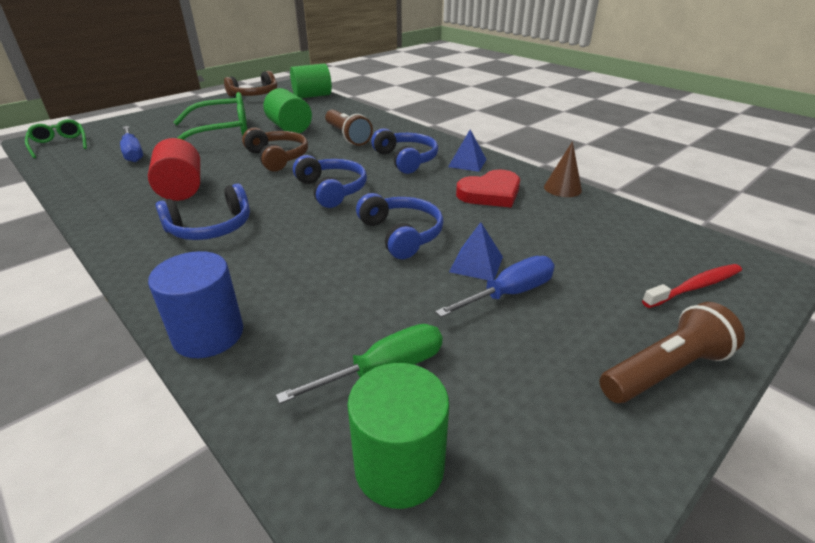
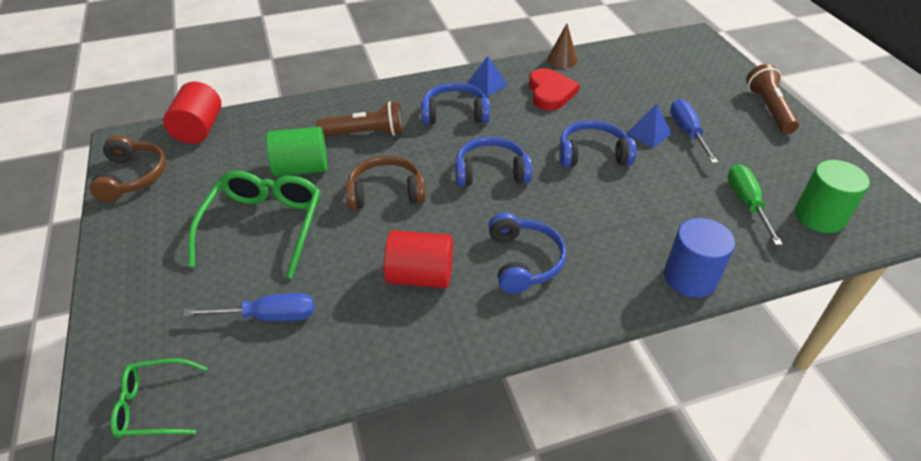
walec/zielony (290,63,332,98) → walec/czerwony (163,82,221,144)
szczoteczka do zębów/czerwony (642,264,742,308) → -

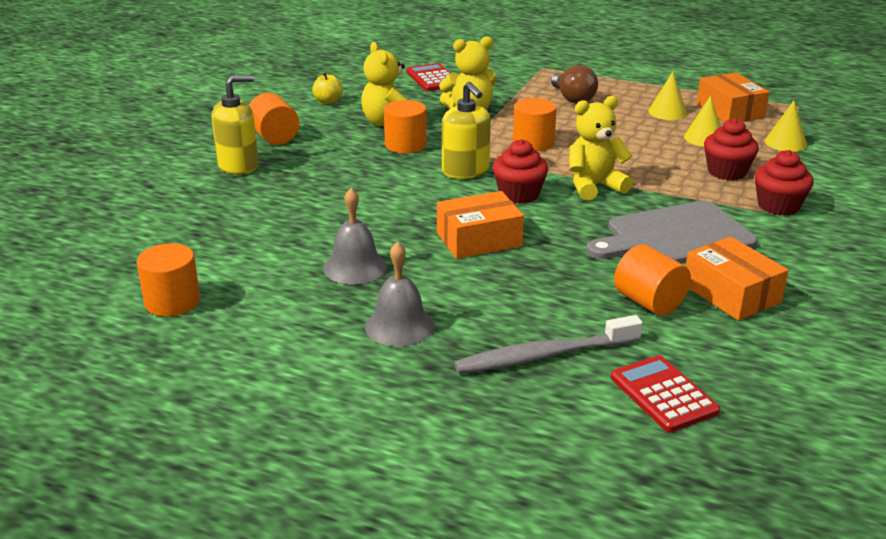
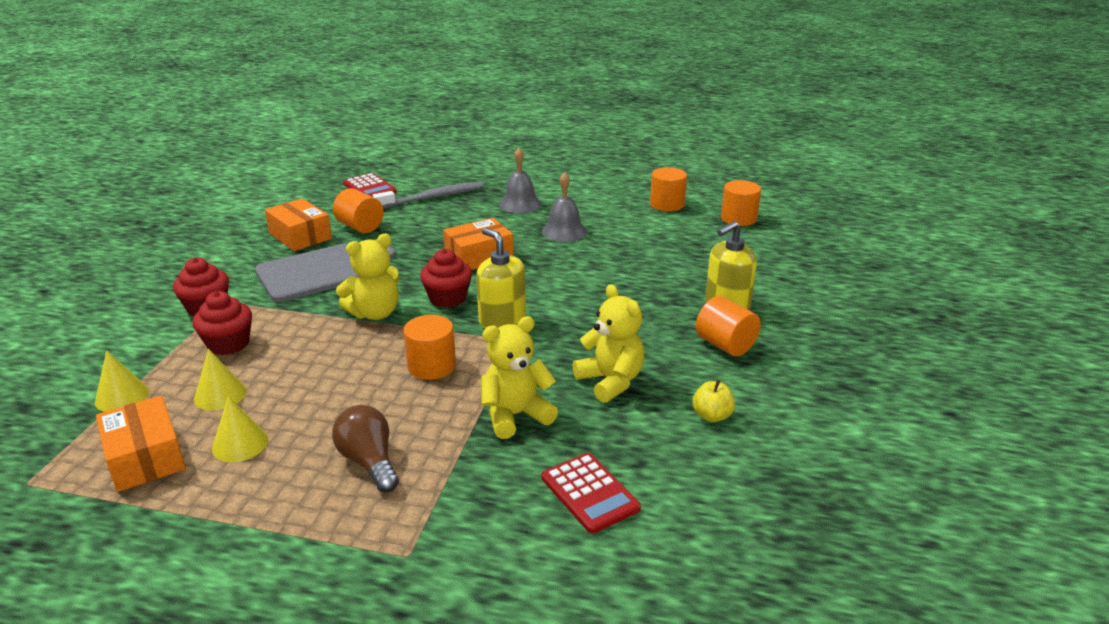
walec/pomarańczowy (384,100,427,153) → walec/pomarańczowy (721,180,761,226), moved

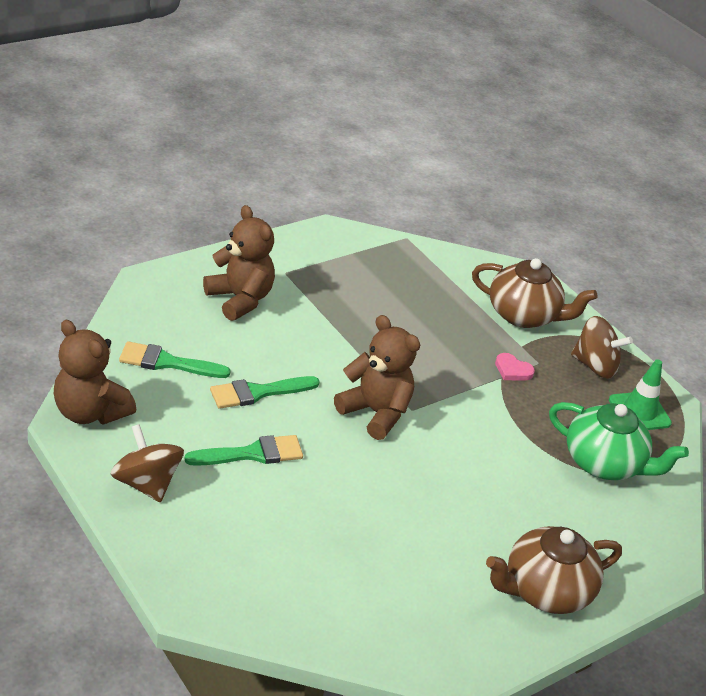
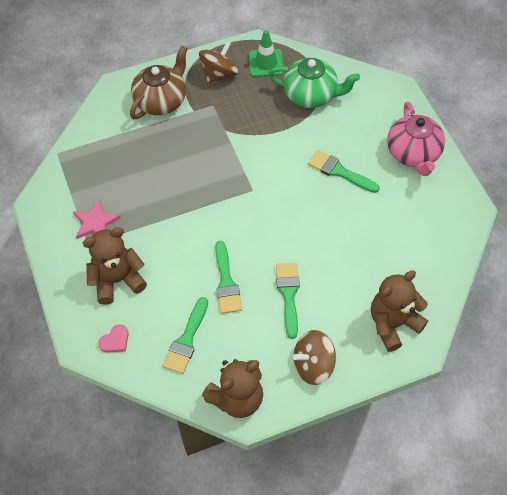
miś/brązowy (334,315,420,440) → miś/brązowy (371,270,428,352), moved
serce/różowy (495,353,535,380) → serce/różowy (98,324,129,353), moved
imbryk/zielony (549,402,689,480) → imbryk/zielony (268,58,360,108), 60 degrees clockwise
imbryk/brązowy (486,526,622,614) → imbryk/różowy (387,101,445,176)
- → pędzel/zielony (308,150,380,193)
- → gwiazda/różowy (73,199,121,239)

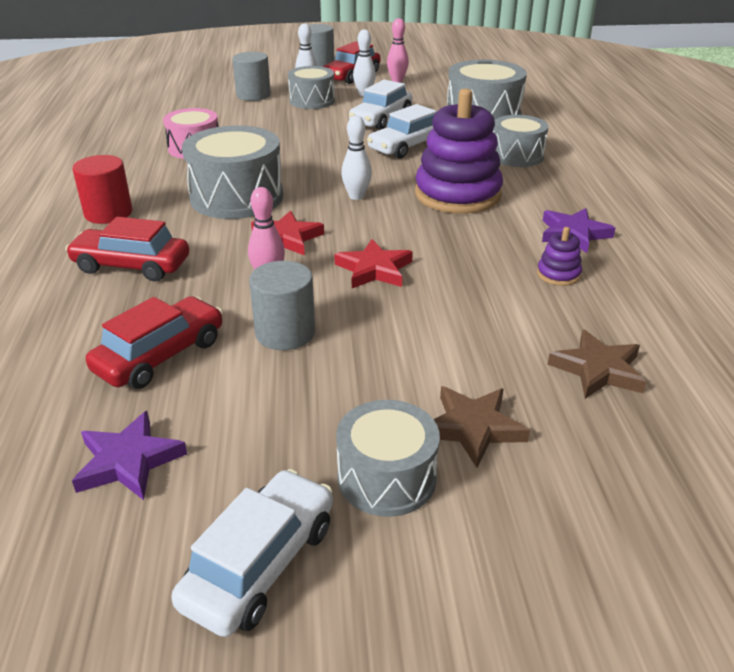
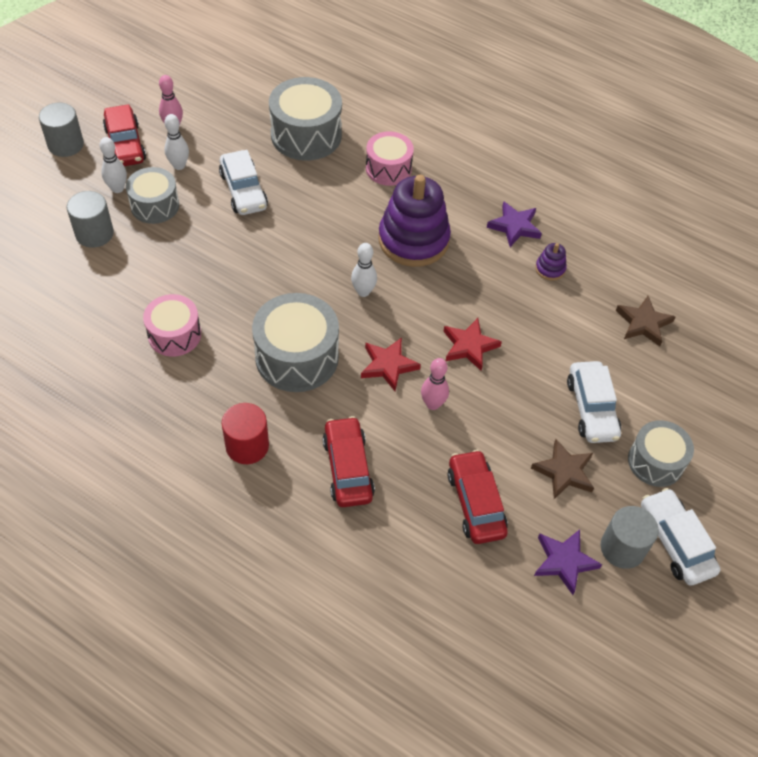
samochód/biały (367,104,437,159) → samochód/biały (567,361,621,443), moved
bęben/szary (493,115,548,167) → bęben/różowy (366,131,414,186)
samochód/czerwony (65,217,189,281) → samochód/czerwony (322,416,375,507), 120 degrees clockwise
walec/szary (249,261,315,350) → walec/szary (600,506,659,569), moved
gwiazda/brązowy (434,386,530,468) → gwiazda/brązowy (531,439,594,499), moved

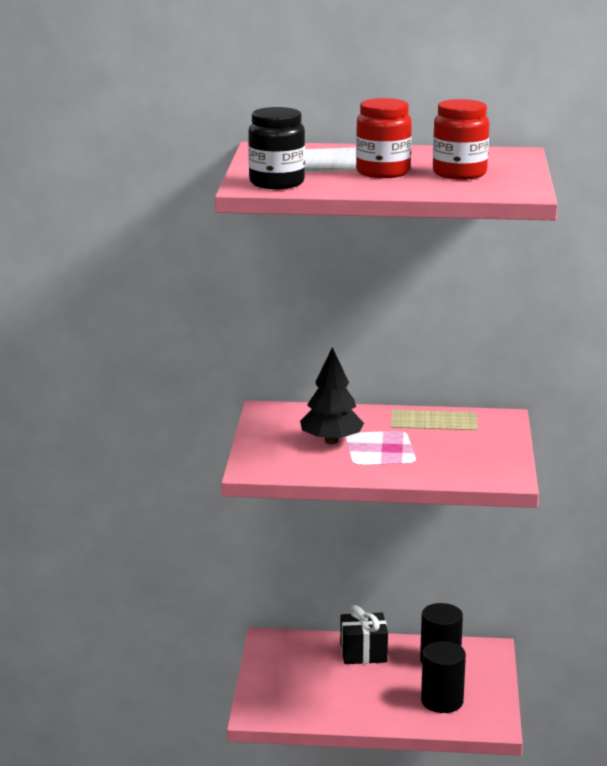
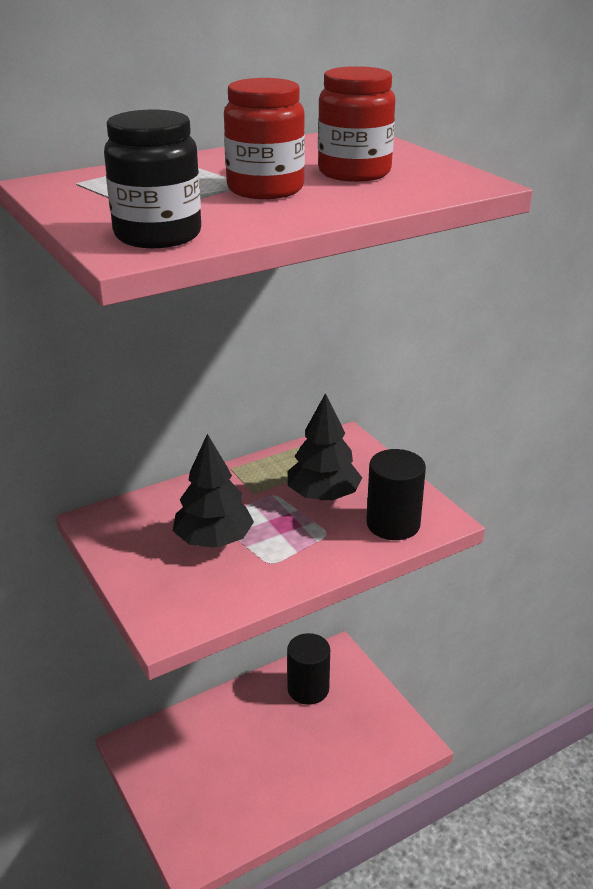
prezent/czarny (340,605,388,664) → -
walec/czarny (421,641,466,713) → walec/czarny (366,449,426,540), moved
- → drzewko/czarny (288,393,362,500)

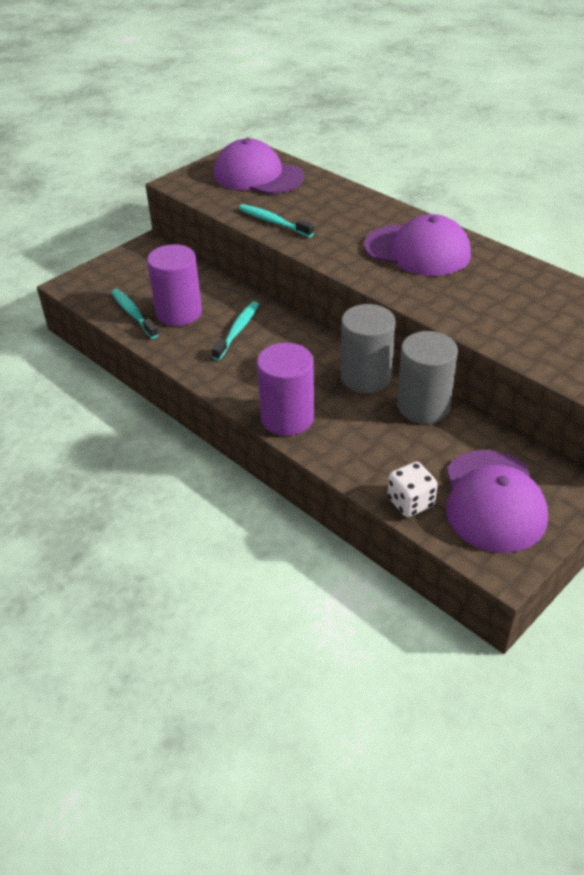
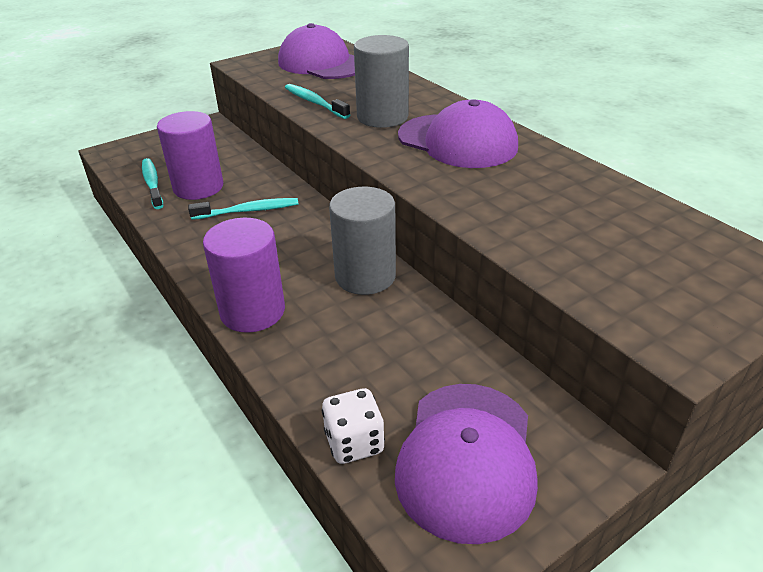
szczoteczka do zębów/turkusowy (212,301,259,360) → szczoteczka do zębów/turkusowy (188,198,298,220), 45 degrees clockwise
walec/szary (397,331,458,424) → walec/szary (354,35,409,128), moved

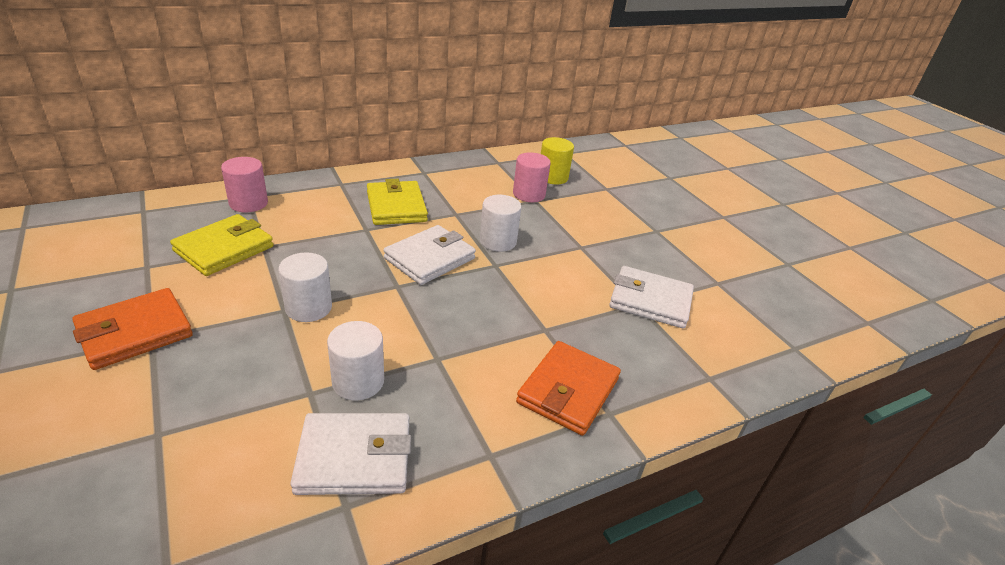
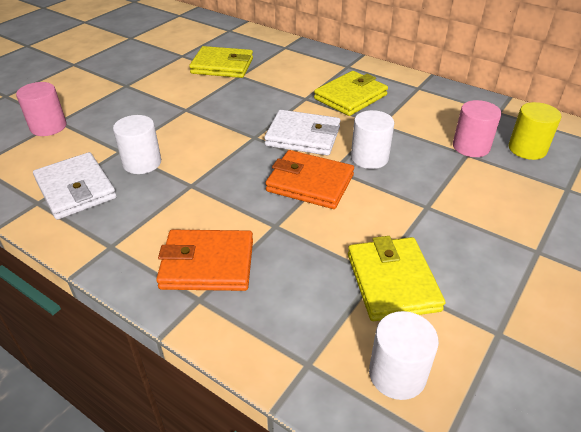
walec/różowy (221,157,268,212) → walec/różowy (16,82,67,136), moved
walec/biały (278,252,332,322) → walec/biały (369,311,439,400), moved
portfel/biały (609,266,694,329) → portfel/żółty (348,236,445,321)
portfel/pomarańczowy (72,288,193,370) → portfel/pomarańczowy (266,150,354,209), moved

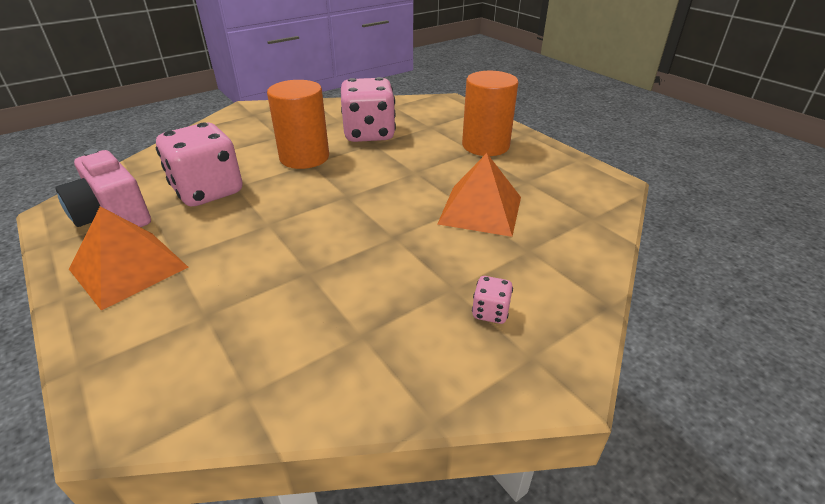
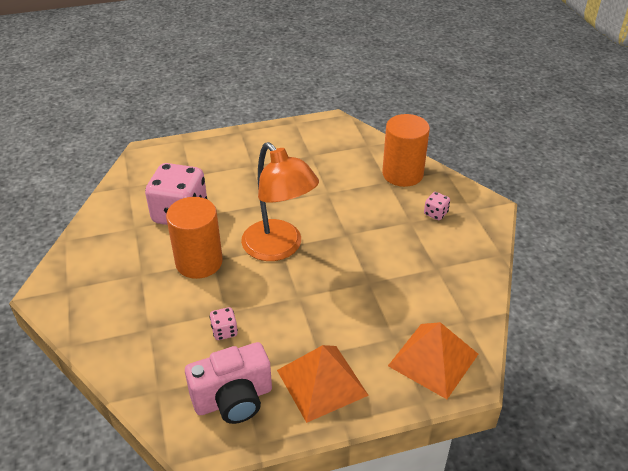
walec/pomarańczowy (462,71,518,156) → walec/pomarańczowy (382,114,430,187), moved
kostka do gry/różowy (156,122,243,206) → kostka do gry/różowy (209,307,238,340), x0.42
piramida/pomarańczowy (438,153,521,237) → piramida/pomarańczowy (388,322,478,399), moved
- → lampka/pomarańczowy (241,142,319,261)

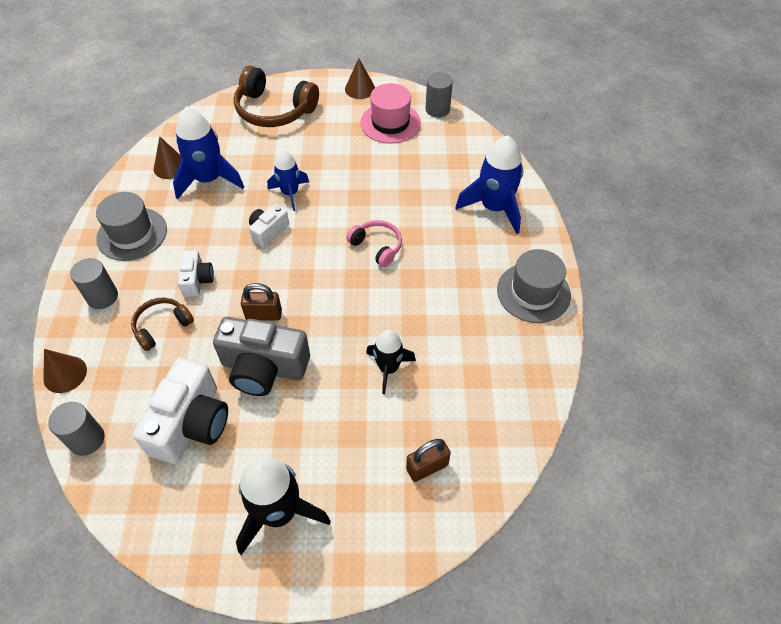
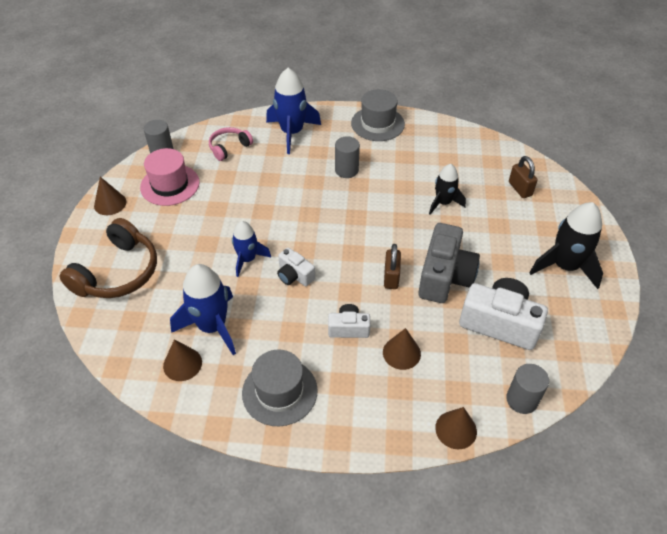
słuchawki/różowy (346,220,402,267) → słuchawki/różowy (209,127,253,161), moved
walec/szary (70,258,118,309) → walec/szary (335,136,360,178), moved
słuchawki/brązowy (131,297,194,351) → stożek/brązowy (383,328,421,370)

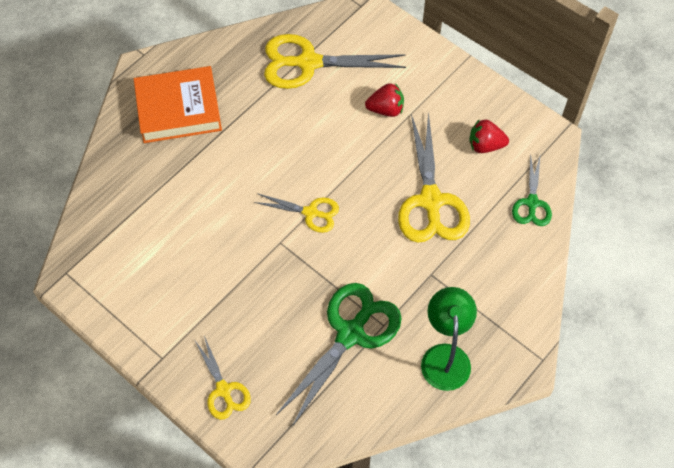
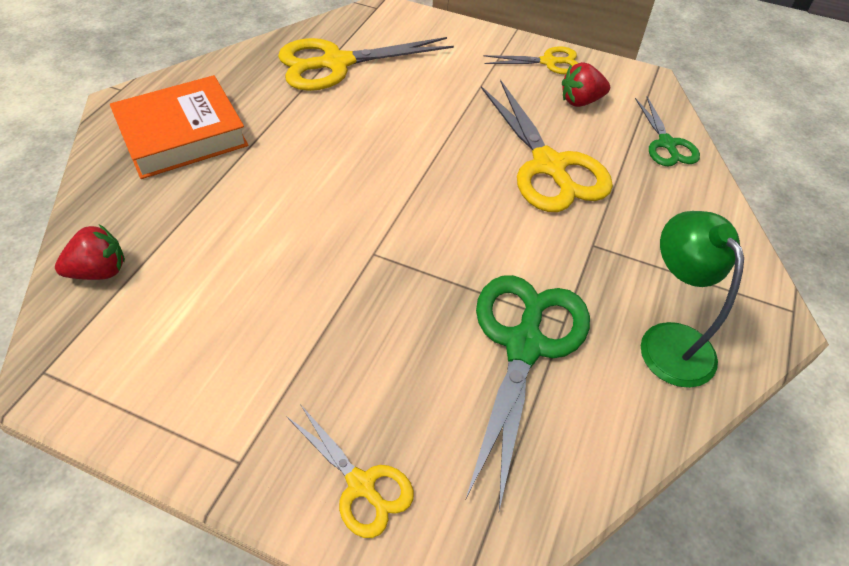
truskawka/czerwony (365,83,404,117) → truskawka/czerwony (55,224,125,280), moved
nożyczki/żółty (254,193,339,233) → nożyczki/żółty (484,46,578,75), moved

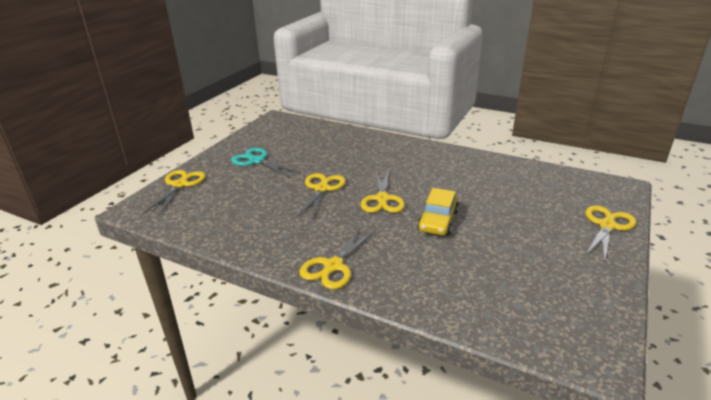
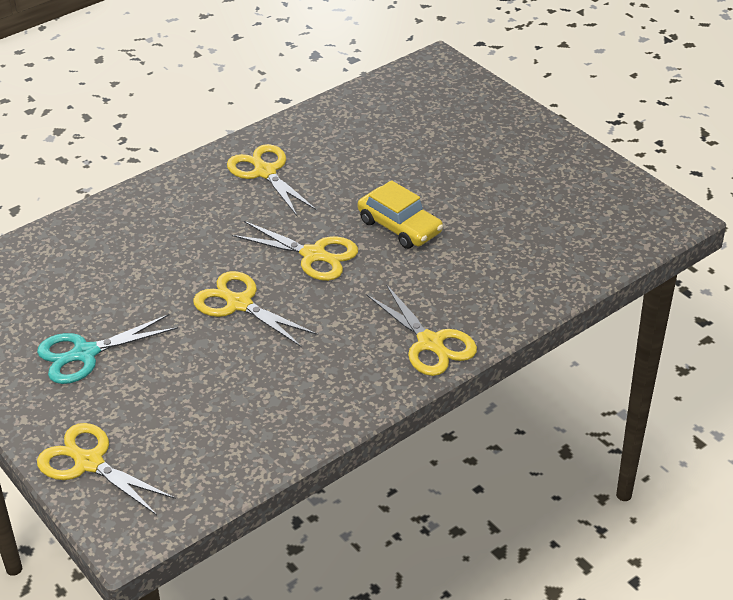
nożyczki/żółty (585,205,636,263) → nożyczki/żółty (227,144,317,216), moved

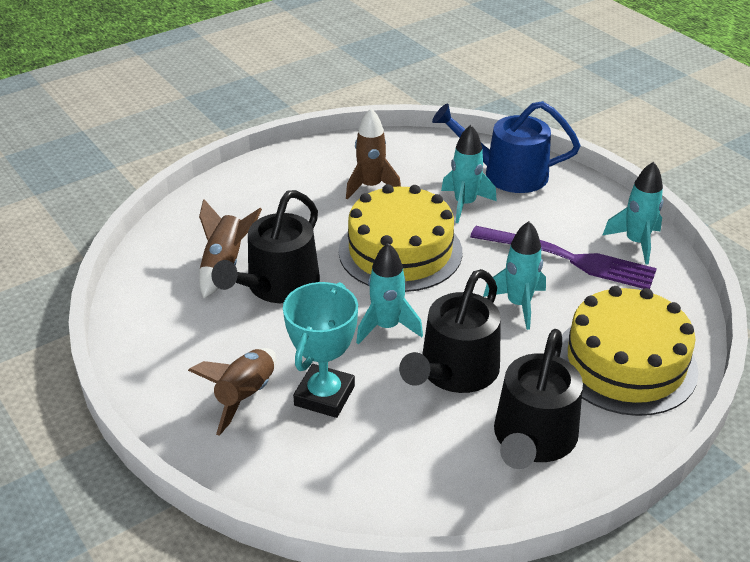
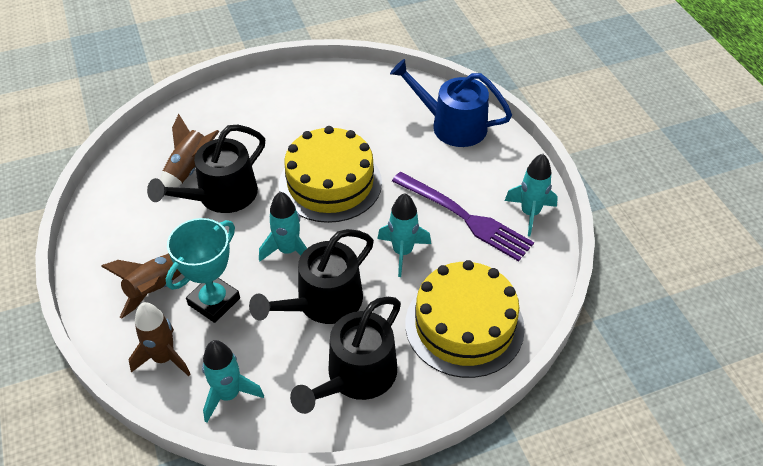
rakieta/brązowy (346,108,401,200) → rakieta/brązowy (128,302,191,376), moved
rakieta/turkusowy (441,125,497,223) → rakieta/turkusowy (202,340,264,423), moved

